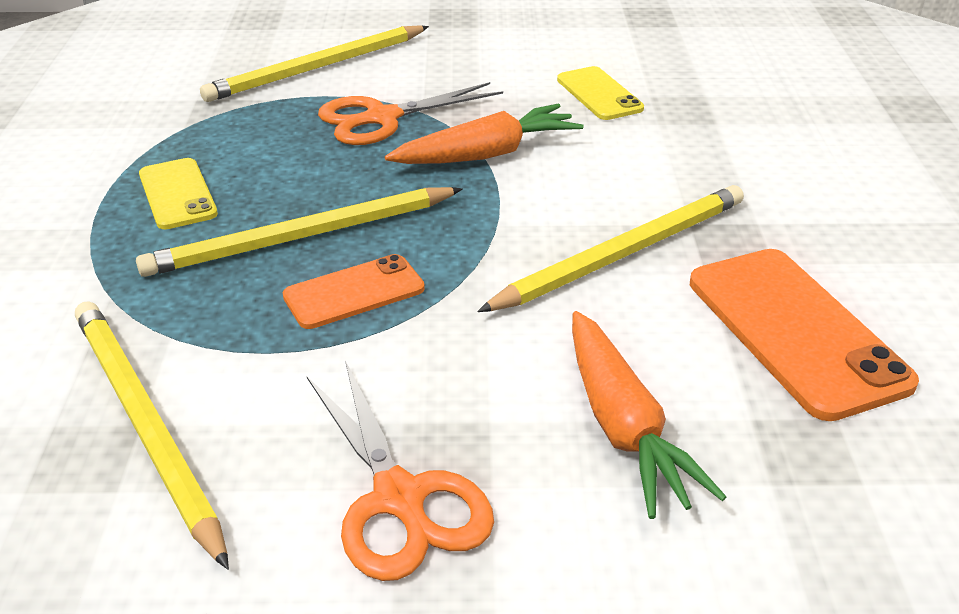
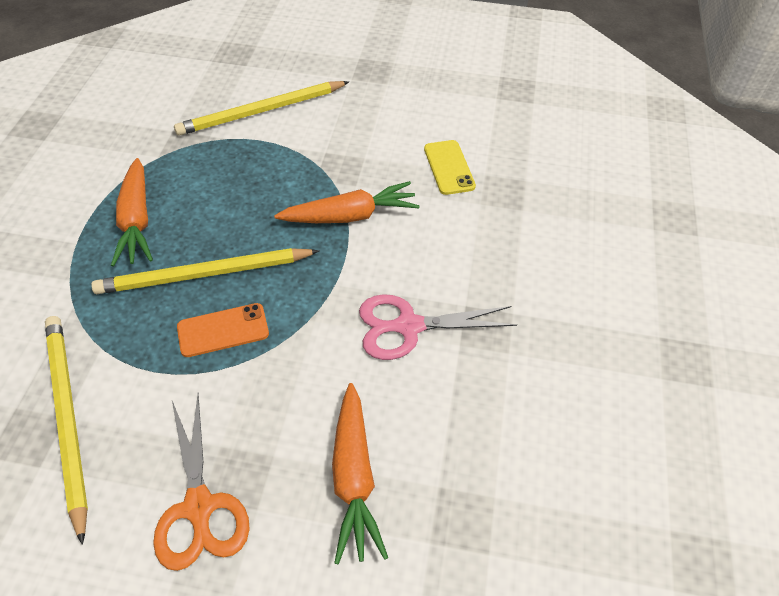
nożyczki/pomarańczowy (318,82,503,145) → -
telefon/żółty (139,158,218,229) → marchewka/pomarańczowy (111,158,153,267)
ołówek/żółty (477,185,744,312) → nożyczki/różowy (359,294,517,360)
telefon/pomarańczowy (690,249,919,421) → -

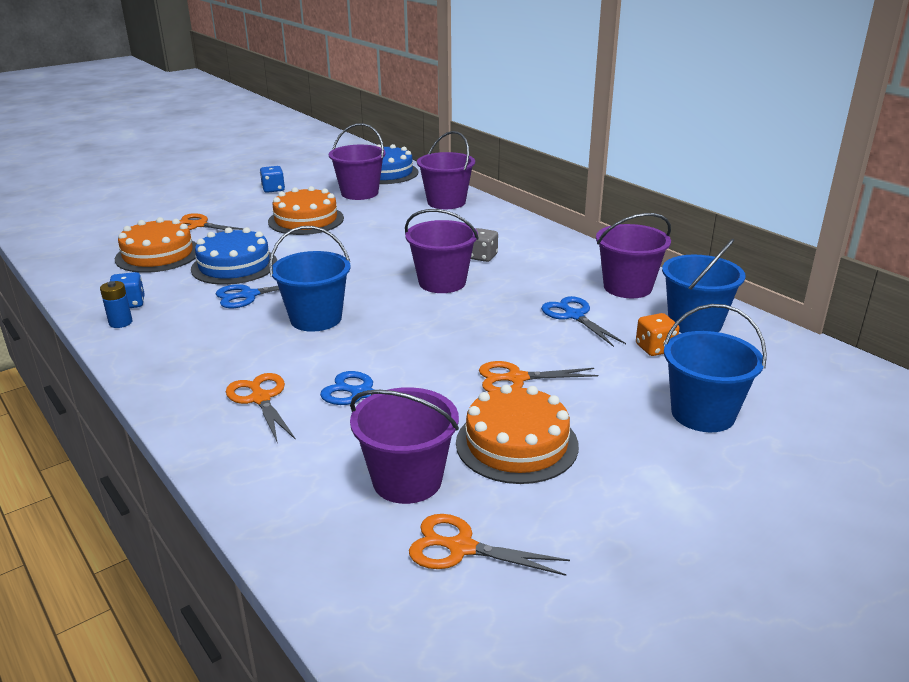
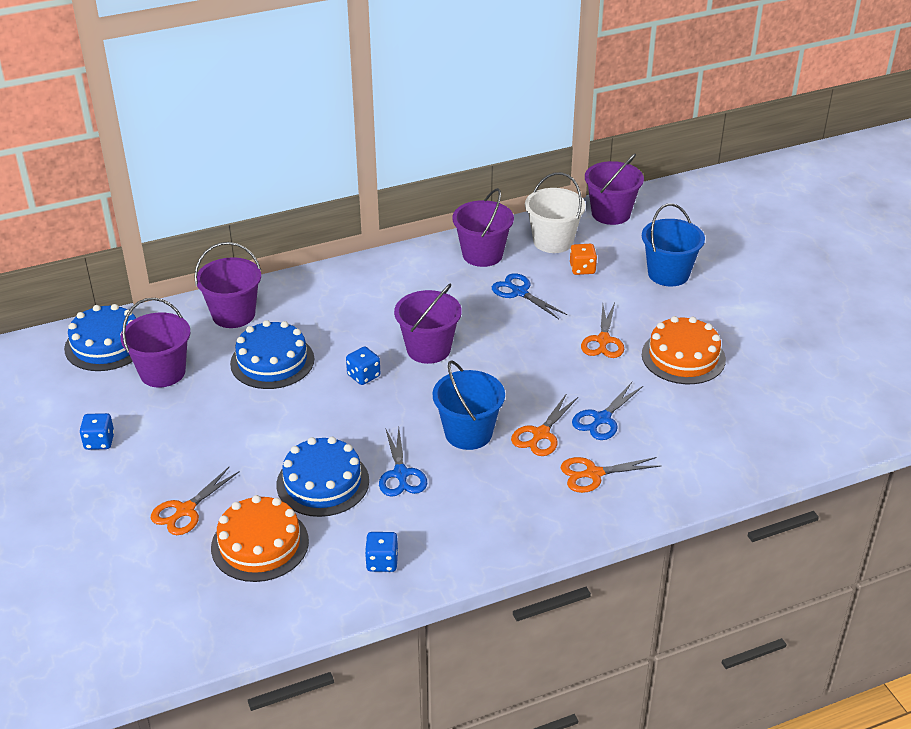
tort/pomarańczowy (268,186,344,235) → -
kostka do gry/szary (471,228,498,262) → -
wiadro/niebieski (662,239,745,333) → wiadro/biały (525,172,586,253)
bateria/niebieski (100,281,132,328) → -
nożyczki/niebieski (541,296,626,347) → nożyczki/niebieski (492,273,567,319), 60 degrees clockwise
wiadro/fioletowy (350,387,459,504) → wiadro/fioletowy (585,154,644,225), moved
nożyczki/pomarańczowy (409,514,570,576) → nożyczki/pomarańczowy (511,394,578,456), moved
- → tort/niebieski (230,320,314,389)
- → kostka do gry/niebieski (346,346,380,385)

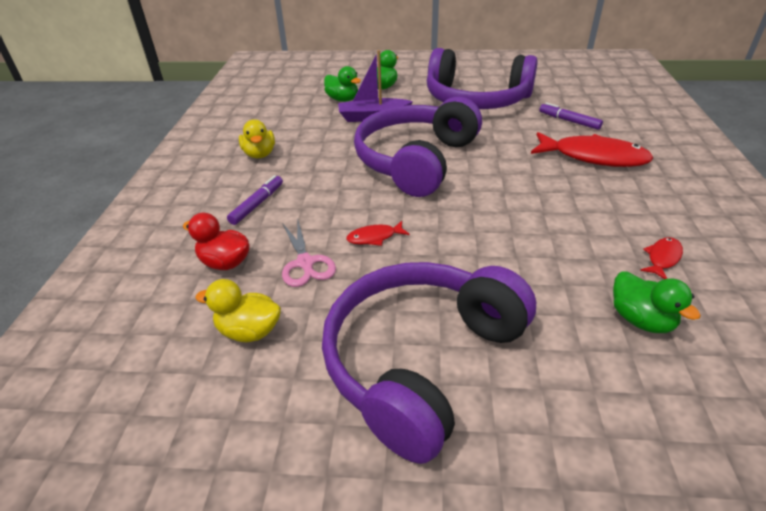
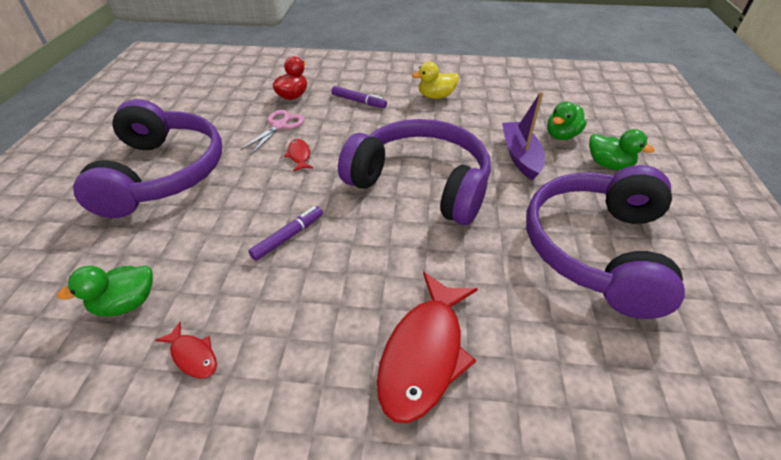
flamaster/fioletowy (539,103,603,130) → flamaster/fioletowy (249,206,323,261), moved
nożyczki/różowy (282,221,336,287) → nożyczki/różowy (240,110,305,155), 135 degrees clockwise
słuchawki/fioletowy (322,262,536,464) → słuchawki/fioletowy (73,99,222,218), 45 degrees clockwise
kaczka/żółty (195,279,281,342) → -

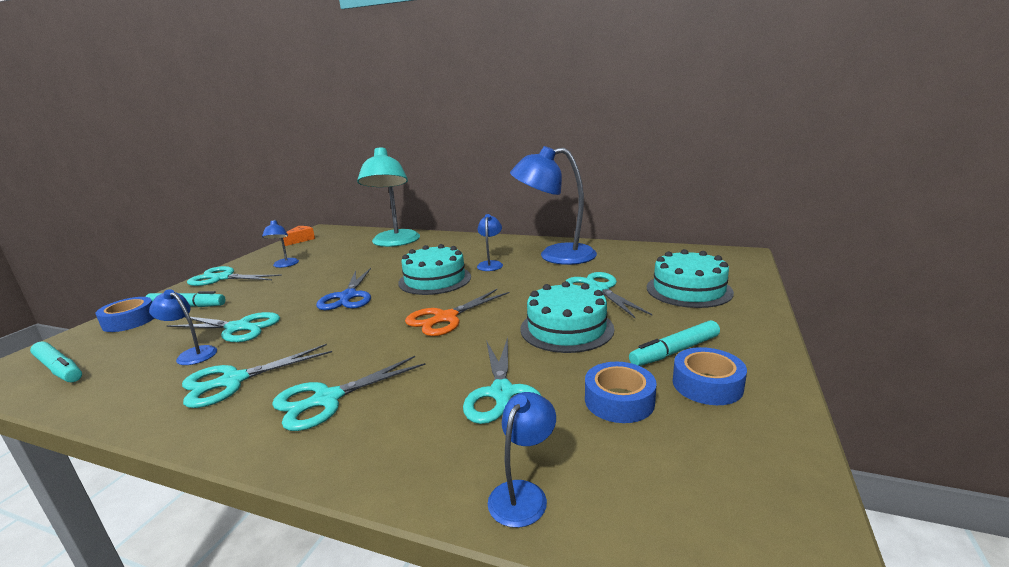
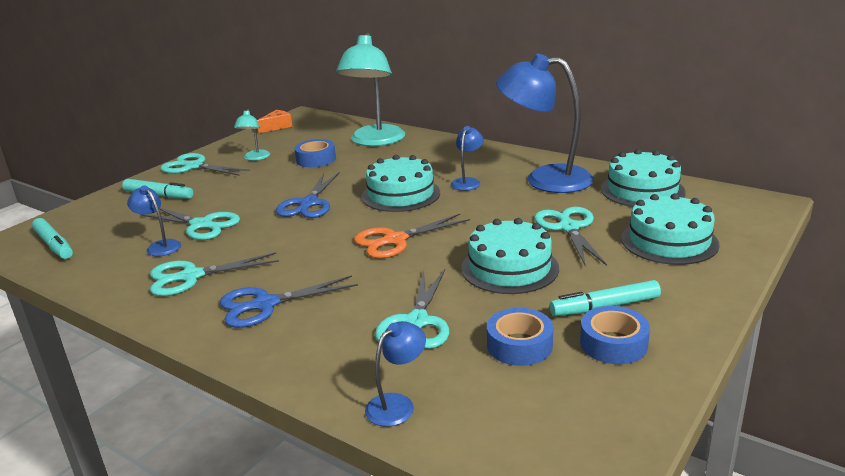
lampka/niebieski (262,220,299,268) → lampka/turkusowy (234,109,270,161)
taśma klejąca/niebieski (96,297,154,332) → taśma klejąca/niebieski (294,139,336,167), moved
nożyczki/turkusowy (272,356,425,431) → nożyczki/niebieski (220,275,358,328)
- → tort/turkusowy (601,149,686,207)

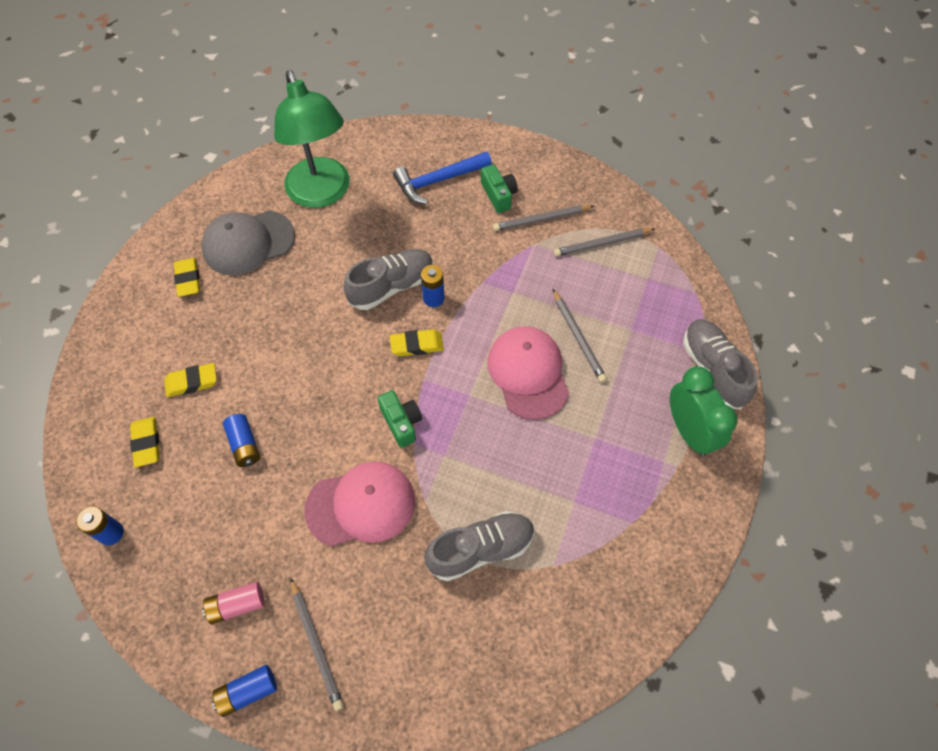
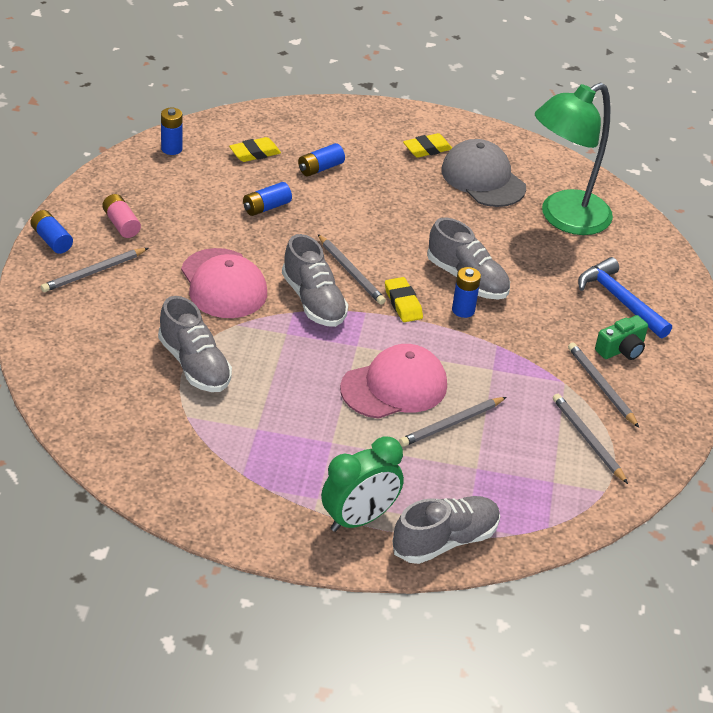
gumka do mazania/żółty (164,363,217,397) → bateria/niebieski (298,143,345,176)
aparat fotograficzny/zielony (378,390,422,448) → but/szary (282,234,348,327)
- → ołówek/szary (318,234,386,305)

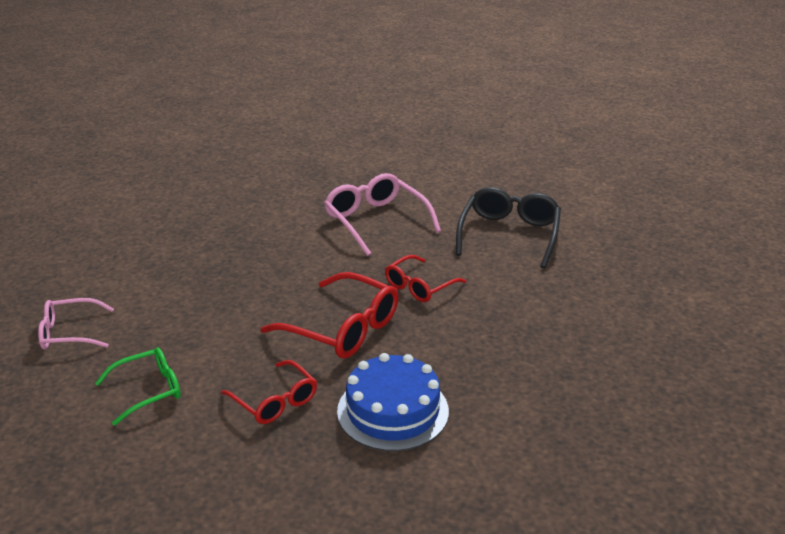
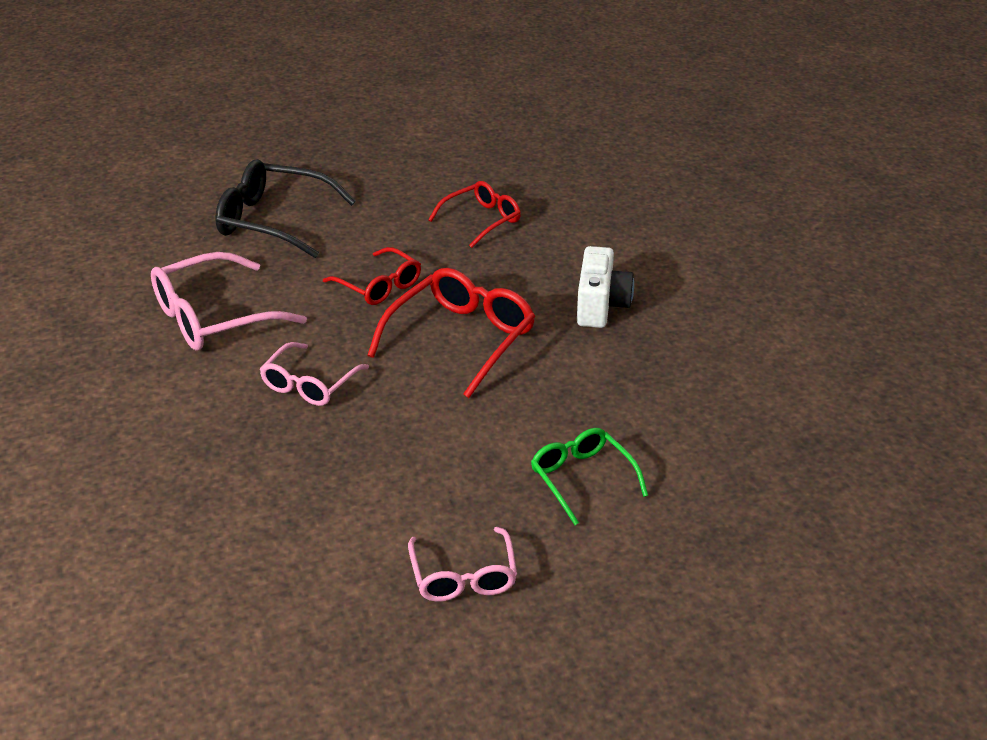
tort/niebieski (337,353,449,451) → aparat fotograficzny/biały (577,246,634,328)
okulary/czerwony (221,360,317,424) → okulary/czerwony (428,181,521,248), moved
- → okulary/różowy (260,342,369,406)

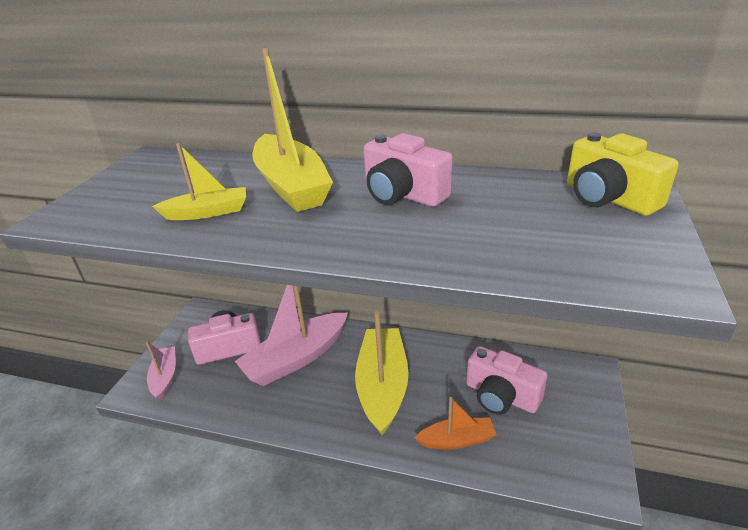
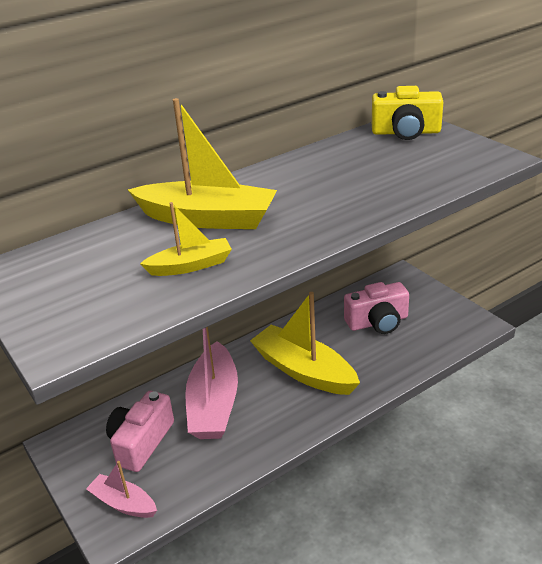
aparat fotograficzny/różowy (364,133,453,207) → -
łódka/żółty (152,143,246,220) → łódka/żółty (140,202,232,276), 45 degrees clockwise
łódka/pomarańczowy (415,397,497,450) → -

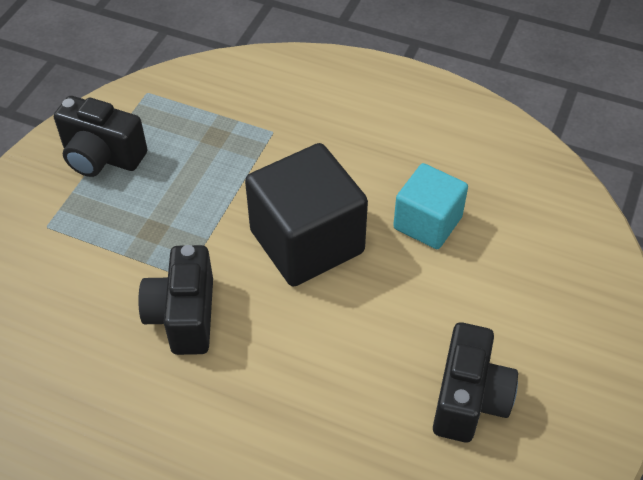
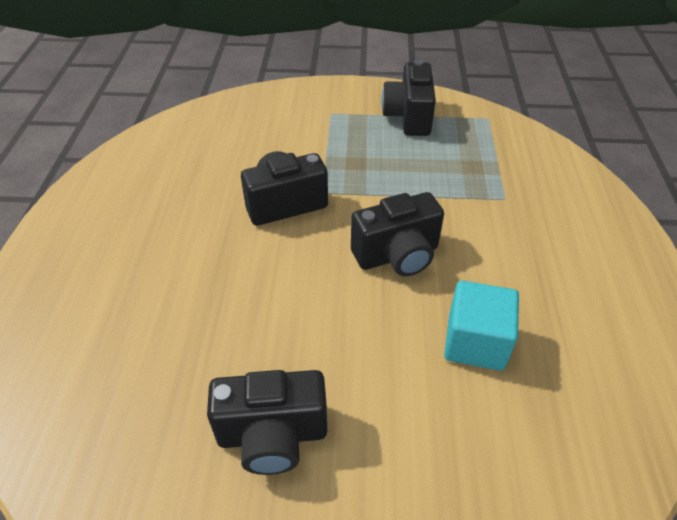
sześcian/czarny (245,143,368,287) → aparat fotograficzny/czarny (351,192,444,276)

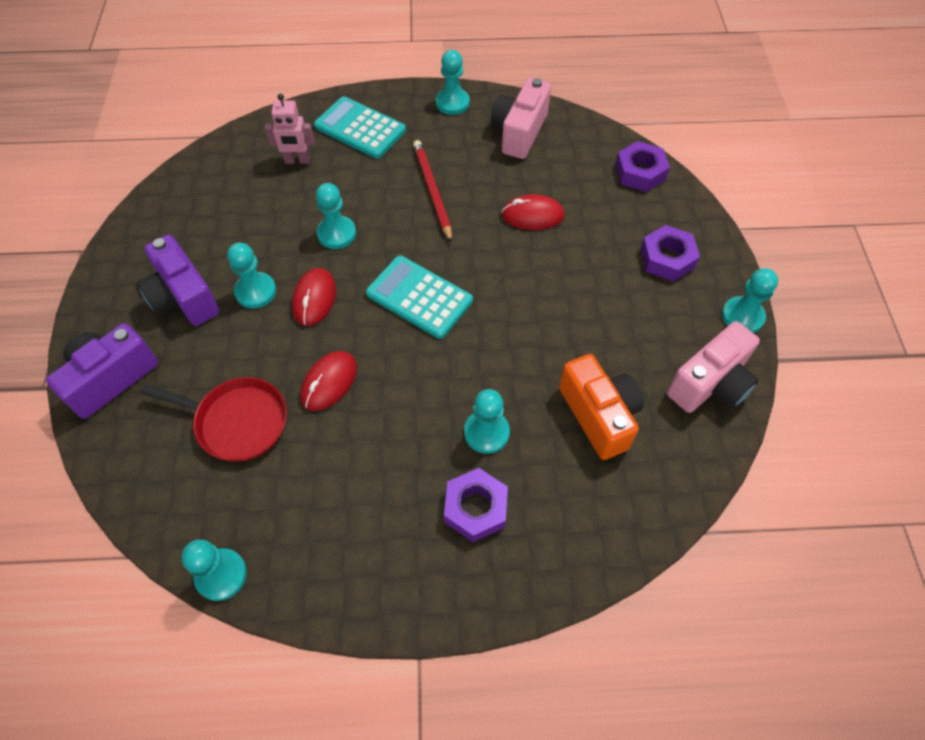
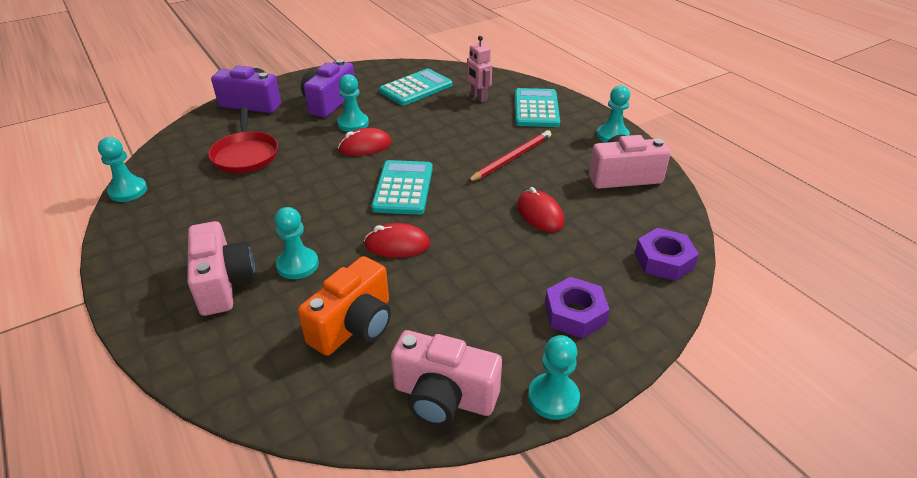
pionek/turkusowy (316,183,356,249) → -
myszka/czerwony (300,351,357,411) → myszka/czerwony (364,223,430,258), moved
nakrętka/fioletowy (444,468,508,542) → aparat fotograficzny/różowy (187,221,255,316)
- → kalkulator/turkusowy (379,69,452,106)

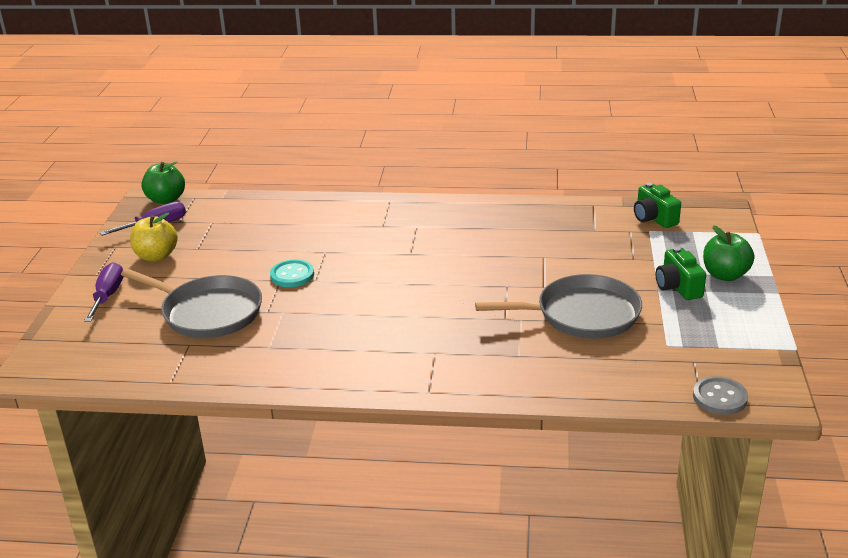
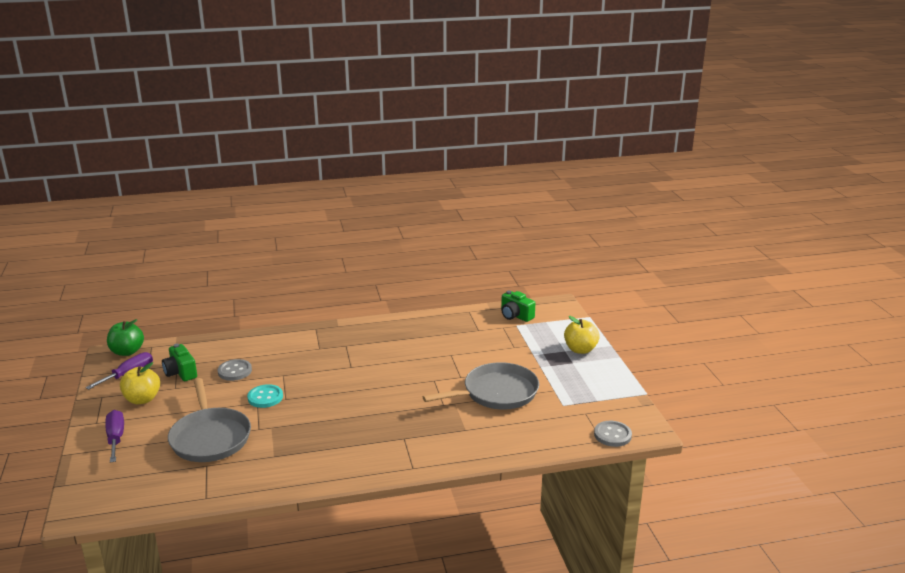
jabłko/zielony (703,225,754,281) → jabłko/żółty (564,316,600,354)
aparat fotograficzny/zielony (656,247,706,300) → aparat fotograficzny/zielony (162,344,197,381), moved
patelnia/szary (121,269,262,338) → patelnia/szary (168,378,251,462), 60 degrees clockwise
- → guzik/szary (218,359,252,381)

